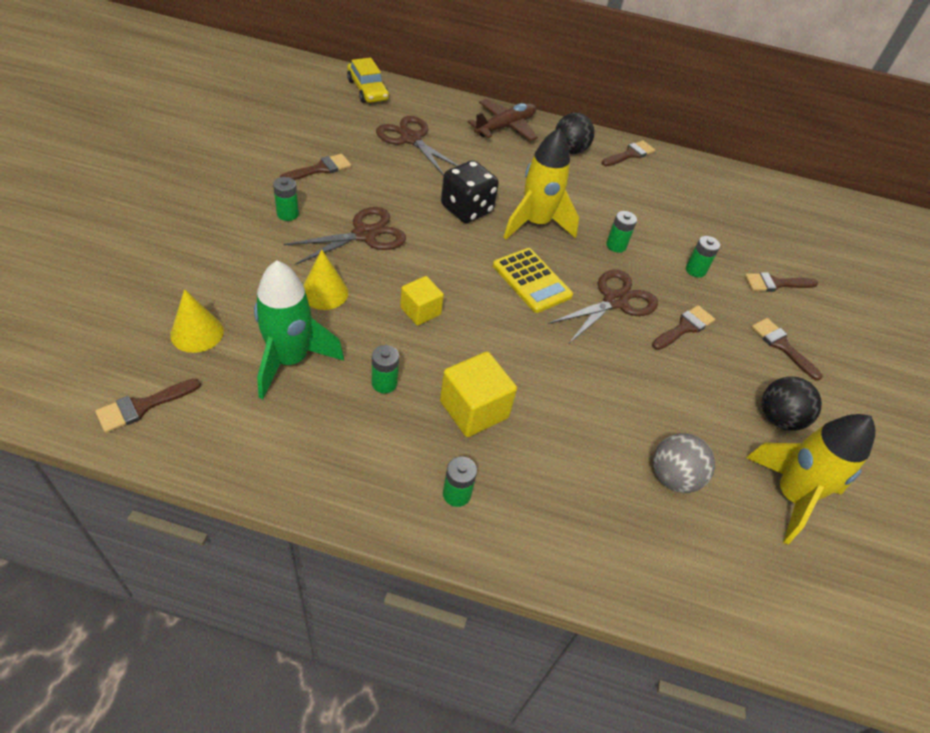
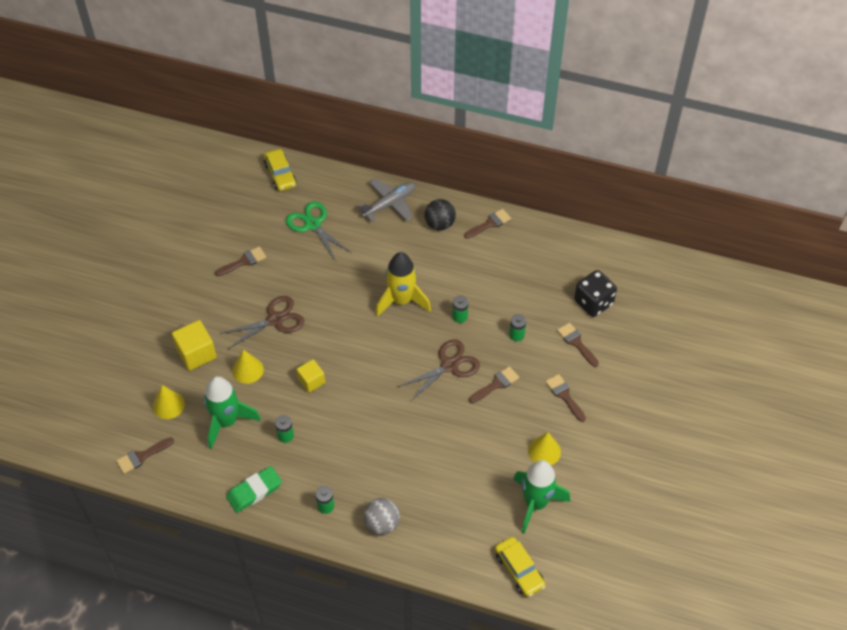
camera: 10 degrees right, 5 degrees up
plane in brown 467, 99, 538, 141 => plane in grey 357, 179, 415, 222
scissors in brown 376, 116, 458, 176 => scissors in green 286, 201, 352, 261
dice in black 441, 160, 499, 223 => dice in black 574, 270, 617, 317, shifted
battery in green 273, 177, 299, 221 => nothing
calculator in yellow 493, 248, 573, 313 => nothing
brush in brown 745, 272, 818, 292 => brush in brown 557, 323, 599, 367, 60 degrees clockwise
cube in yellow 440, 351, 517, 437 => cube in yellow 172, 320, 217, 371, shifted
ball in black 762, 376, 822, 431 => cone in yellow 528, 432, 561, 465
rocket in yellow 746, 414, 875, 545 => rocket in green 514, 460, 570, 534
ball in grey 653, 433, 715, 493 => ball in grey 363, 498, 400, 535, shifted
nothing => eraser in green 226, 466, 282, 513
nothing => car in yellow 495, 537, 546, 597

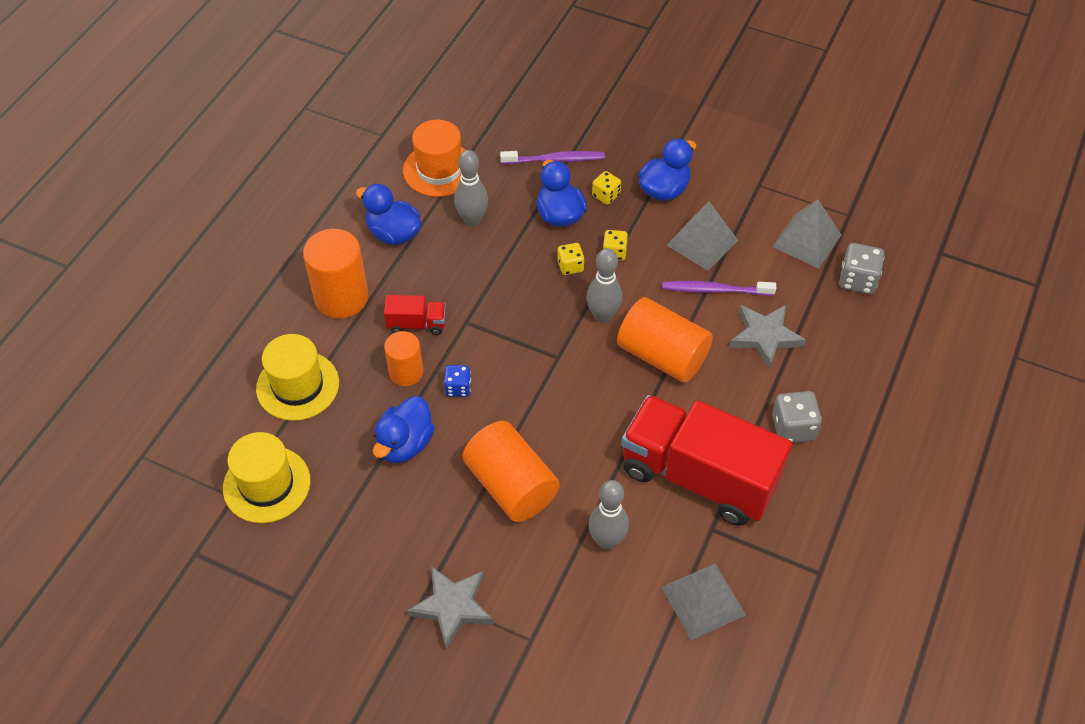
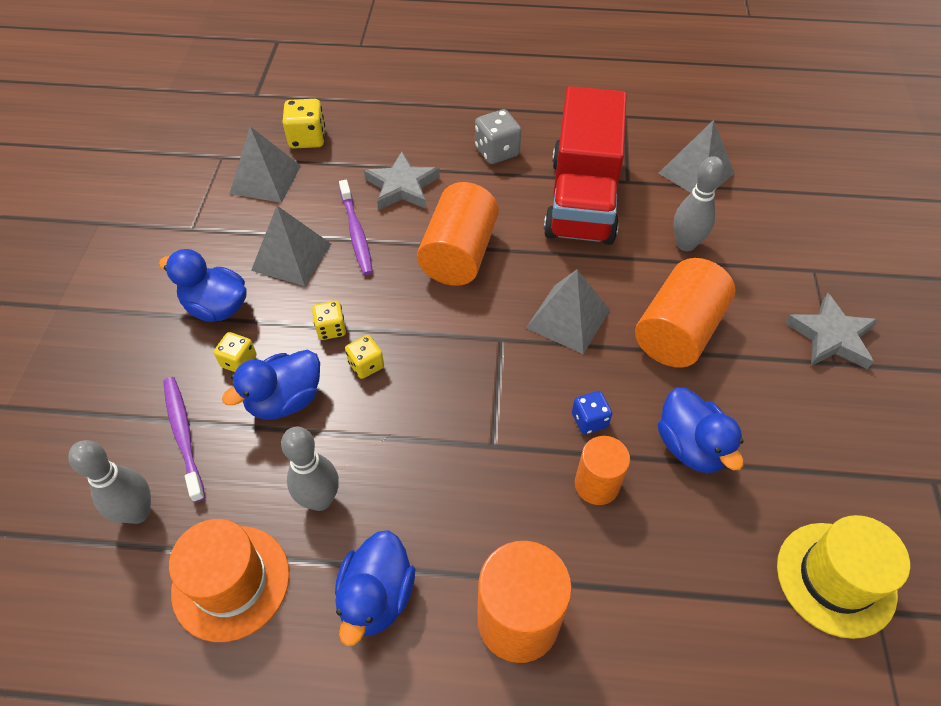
camera: 110 degrees left, 0 degrees up
dice in grey 839, 243, 884, 294 => dice in yellow 282, 99, 325, 149
bowling pin in grey 587, 248, 622, 323 => bowling pin in grey 68, 440, 151, 524, shifted
truck in red 384, 295, 446, 335 => nothing
hat in yellow 256, 334, 339, 421 => nothing
duck in blue 373, 396, 435, 463 => duck in blue 658, 387, 744, 473, 60 degrees clockwise
nothing => pyramid in grey 526, 270, 610, 354

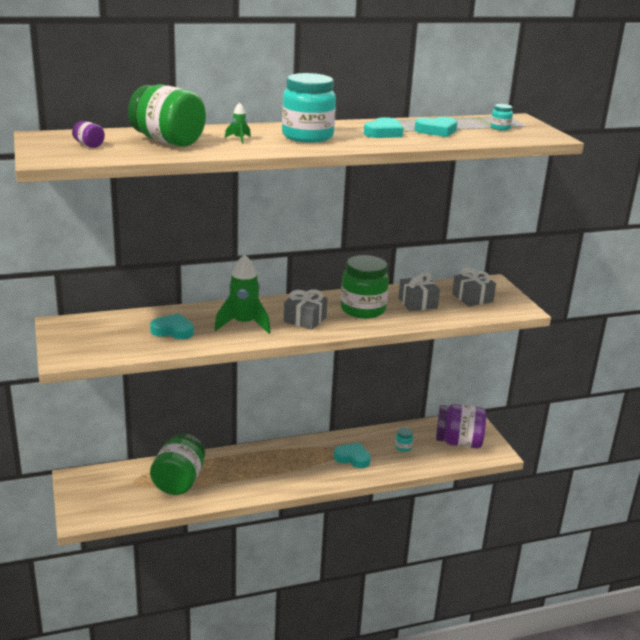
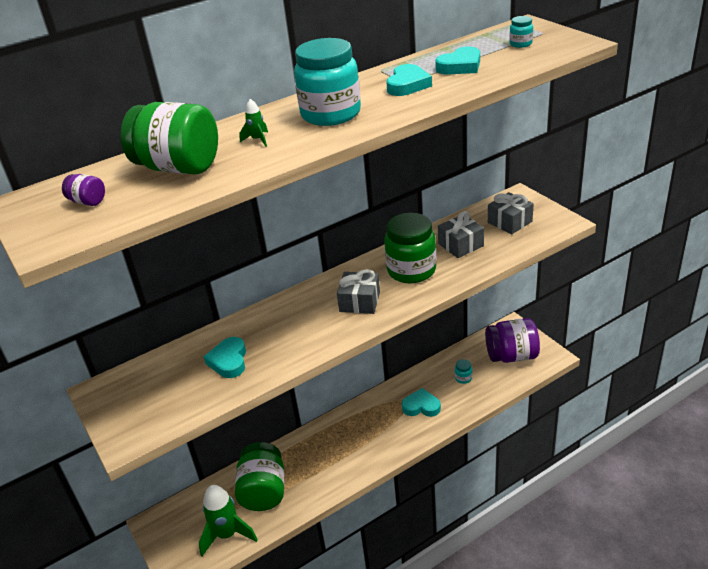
camera: 10 degrees left, 10 degrees up
rocket in green 214, 254, 271, 334 => rocket in green 199, 485, 258, 556, shifted
heart in turquoise 150, 313, 194, 339 => heart in turquoise 204, 337, 246, 378, 90 degrees counterclockwise

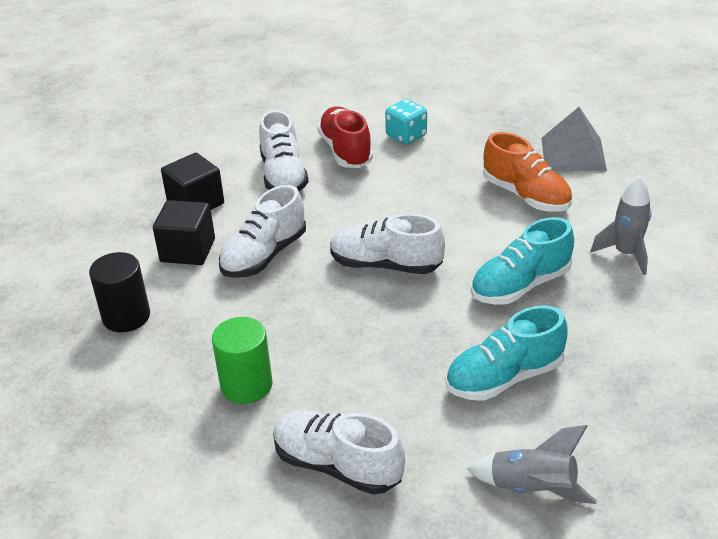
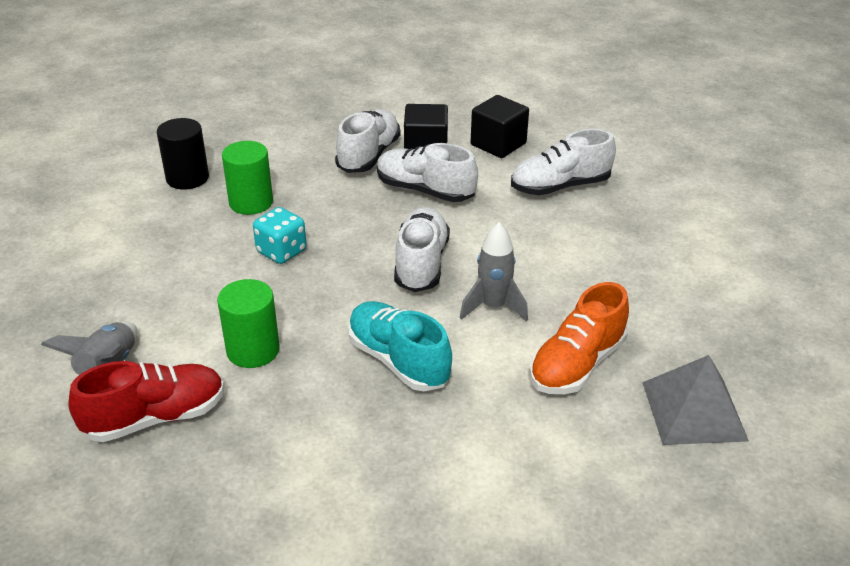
camera: 80 degrees right, 0 degrees up
dice in turquoise 385, 99, 427, 145 => dice in turquoise 253, 207, 307, 264, shifted
shoe in red 317, 106, 373, 168 => shoe in red 68, 361, 225, 442, shifted
rocket in grey 591, 175, 652, 275 => rocket in grey 460, 222, 528, 322, shifted
cylinder in black 89, 252, 150, 332 => cylinder in black 157, 118, 209, 190, shifted
shoe in turquoise 445, 305, 568, 401 => cylinder in green 217, 279, 280, 368
shoe in white 273, 410, 405, 495 => shoe in white 335, 109, 400, 173, shifted

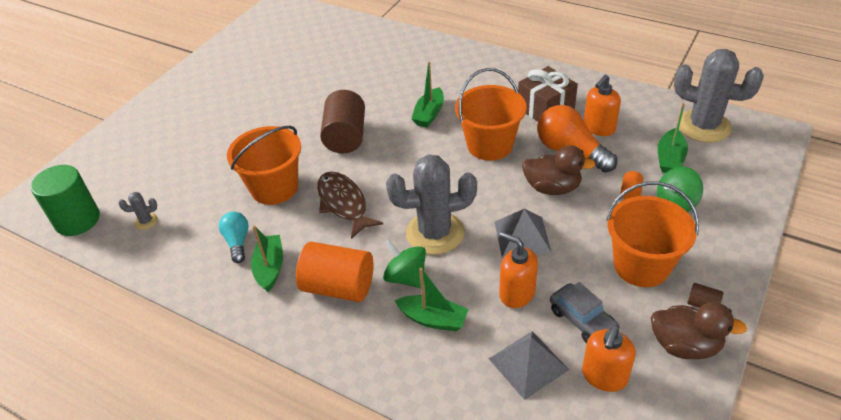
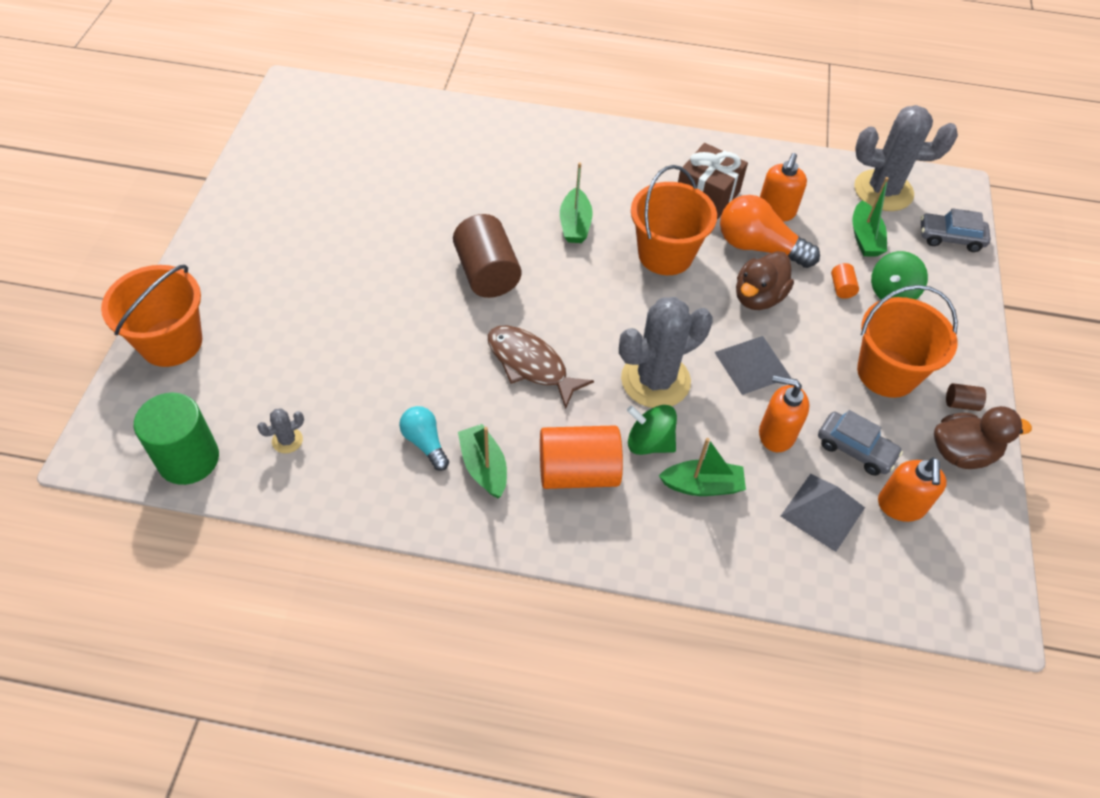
camera: 25 degrees left, 10 degrees up
bucket in orange 227, 126, 301, 205 => bucket in orange 101, 265, 202, 367, shifted
duck in brown 522, 145, 596, 195 => duck in brown 736, 251, 794, 310, 135 degrees clockwise
nothing => car in grey 921, 208, 991, 252

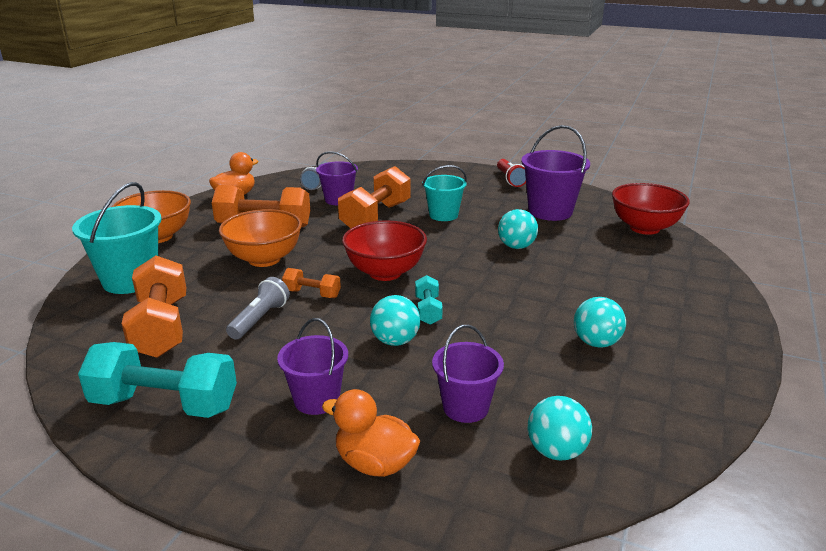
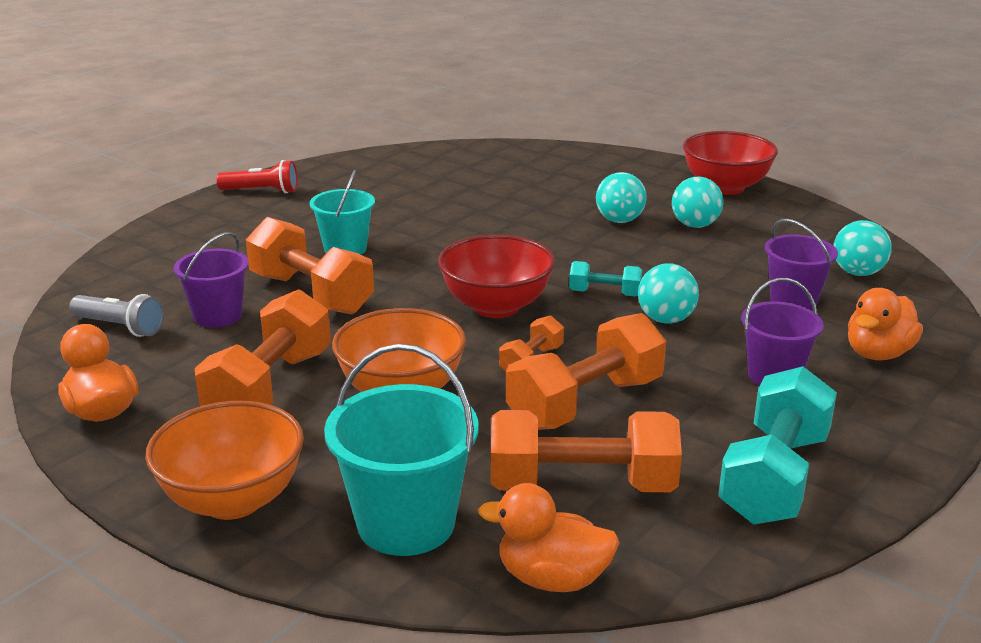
camera: 75 degrees left, 0 degrees up
bucket in purple 521, 125, 590, 221 => nothing
bowl in red 612, 183, 690, 235 => bowl in red 683, 131, 778, 195, shifted
ball in turquoise 498, 209, 538, 249 => ball in turquoise 596, 172, 647, 223, shifted
flashlight in grey 226, 277, 290, 340 => dumbbell in orange 506, 313, 666, 430
nothing => duck in orange 478, 483, 620, 592

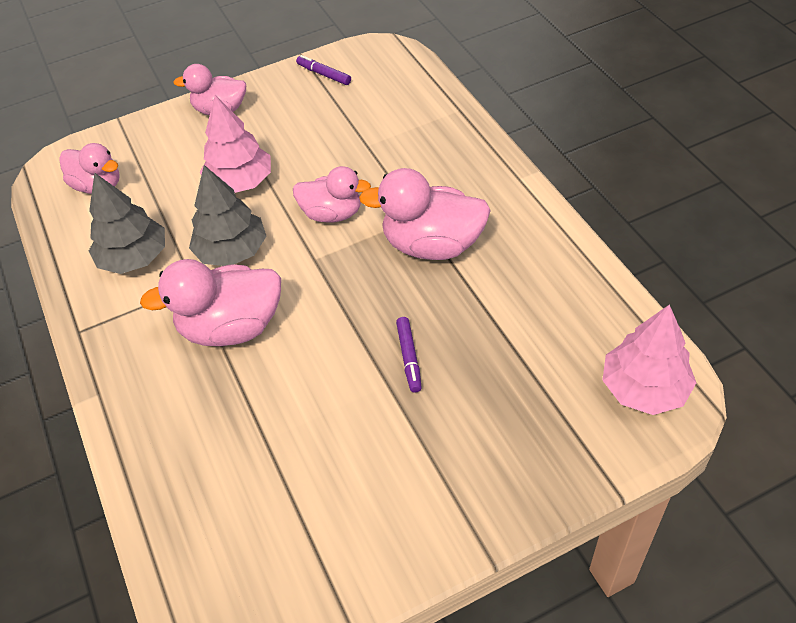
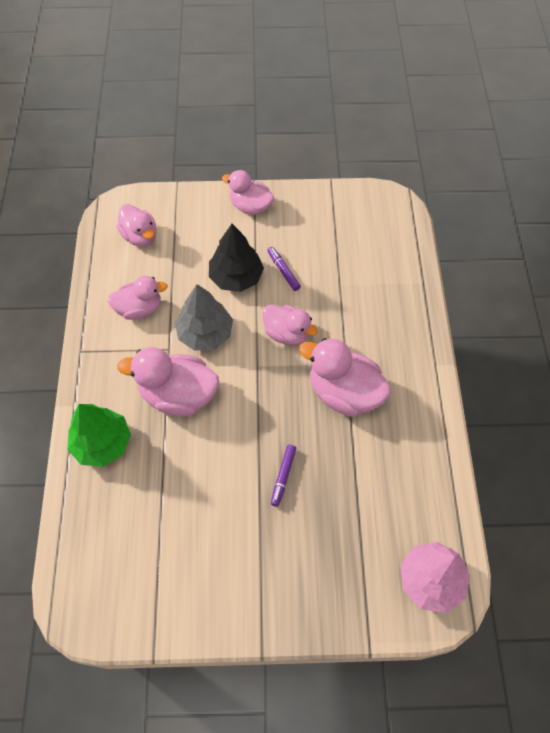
camera: 20 degrees right, 10 degrees up
marker in purple 296, 55, 351, 85 => marker in purple 267, 247, 301, 291, shifted
tree in pink 200, 95, 271, 193 => tree in black 209, 224, 264, 292
tree in grey 89, 173, 165, 274 => duck in pink 107, 276, 168, 320
nothing => tree in green 67, 404, 131, 467

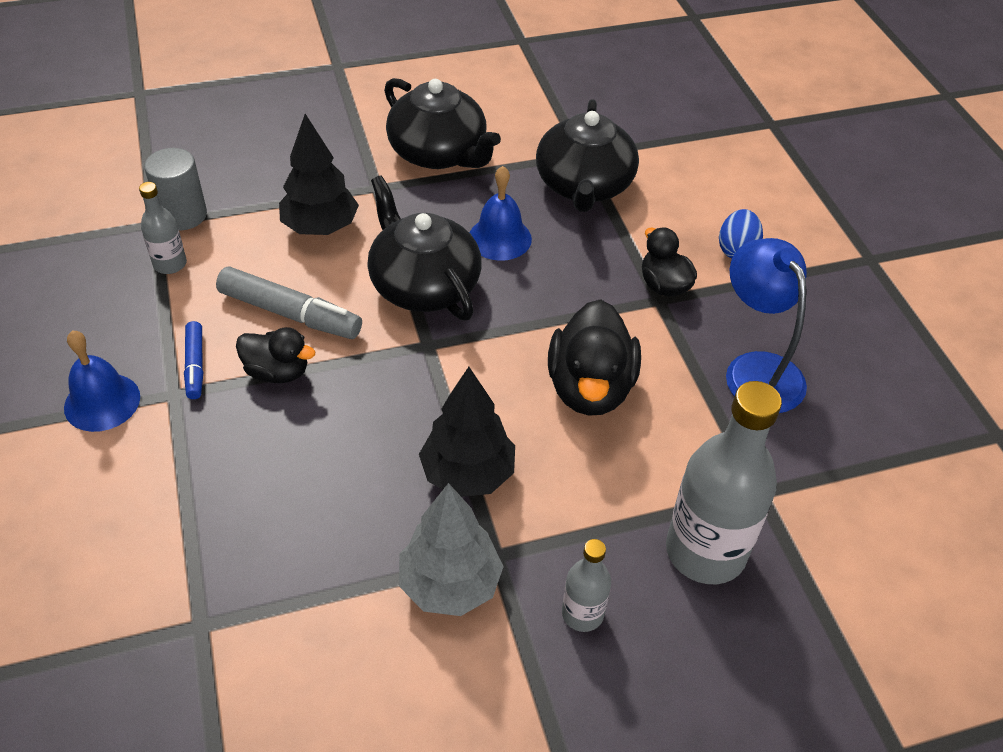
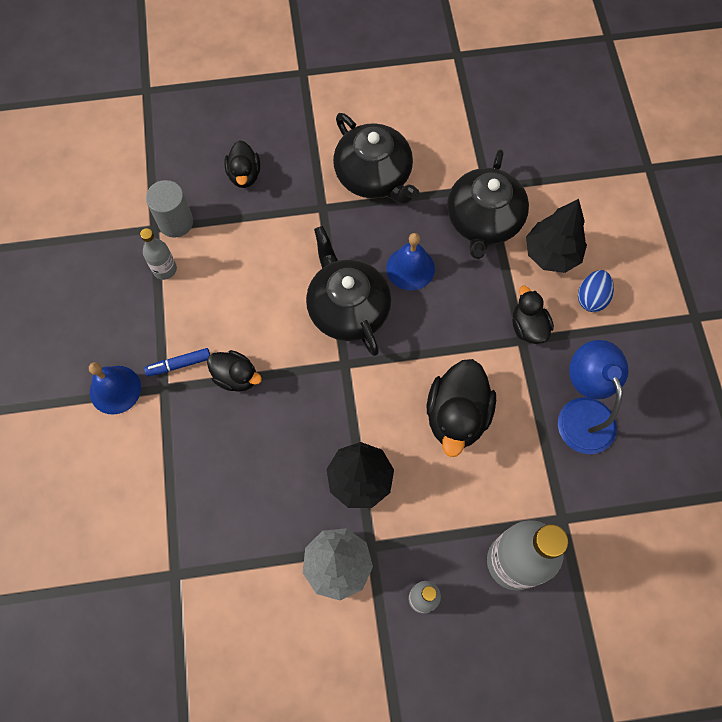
camera: 10 degrees right, 20 degrees up
tree in black 279, 114, 359, 235 => tree in black 526, 199, 587, 273, shifted
marker in grey 216, 266, 362, 339 => nothing
marker in blue 184, 321, 203, 399 => marker in blue 144, 348, 210, 376, 75 degrees clockwise
nothing => duck in black 224, 140, 260, 188

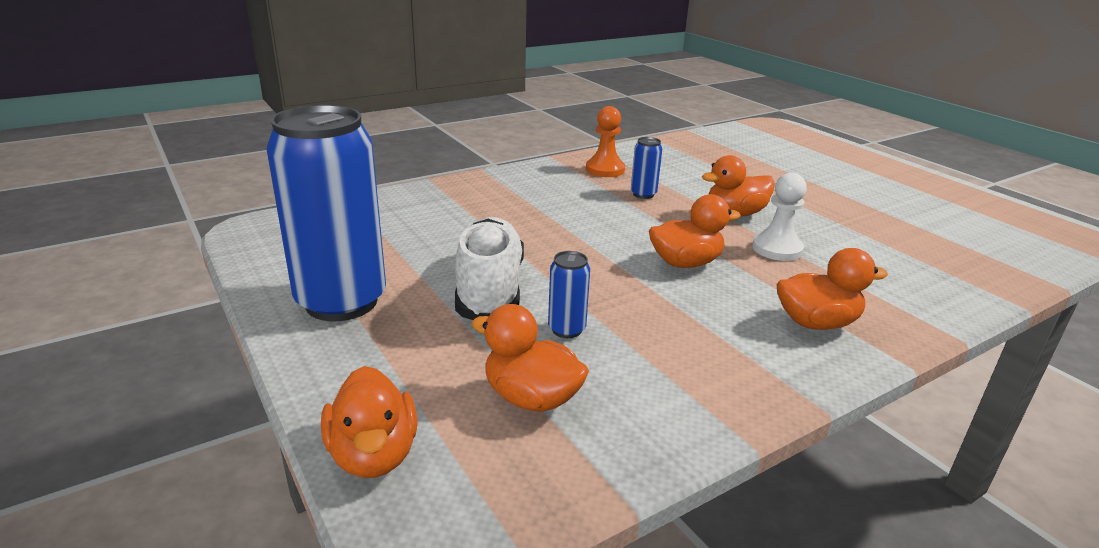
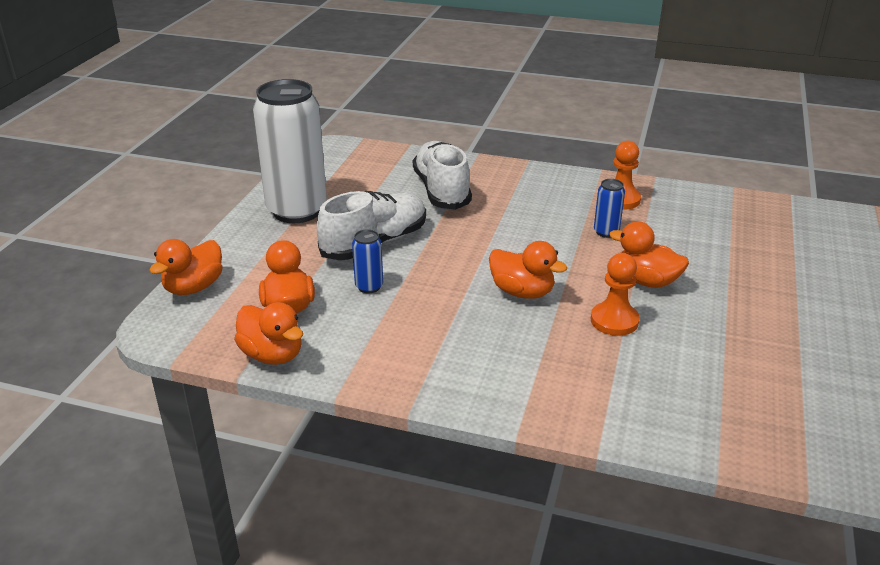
camera: 50 degrees right, 5 degrees up
can in blue 267, 105, 386, 321 => can in white 253, 79, 327, 223
pawn in white 752, 173, 807, 261 => pawn in orange 591, 253, 640, 336
duck in orange 777, 248, 888, 330 => duck in orange 234, 302, 303, 365, shifted
nothing => shoe in white 413, 141, 472, 210

